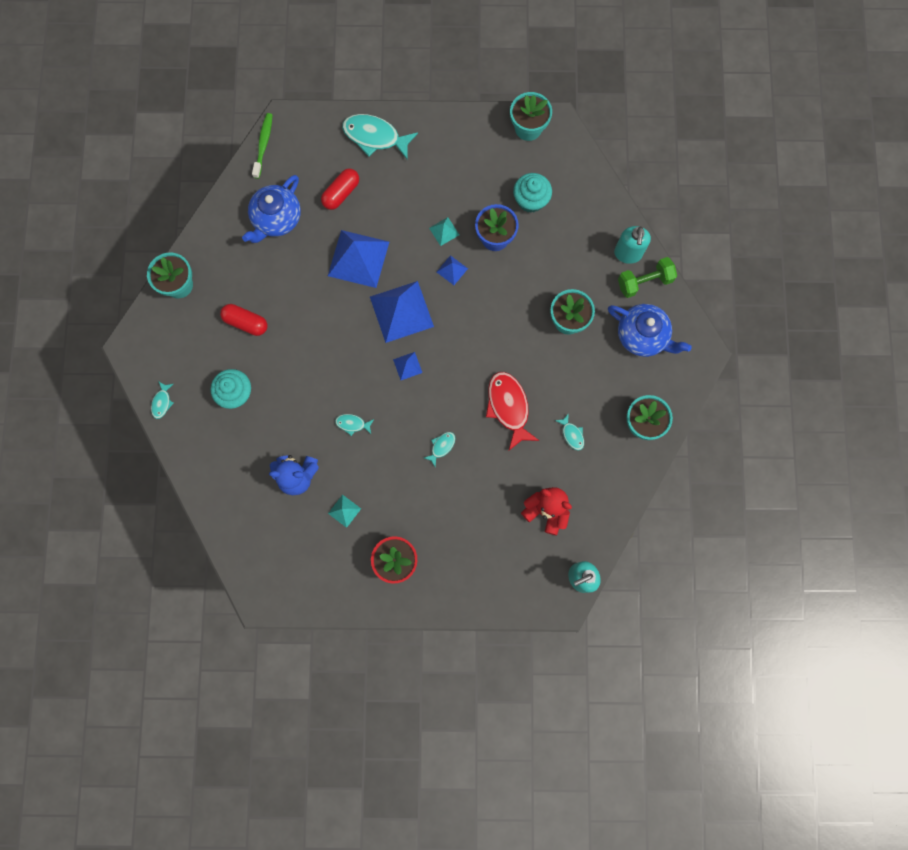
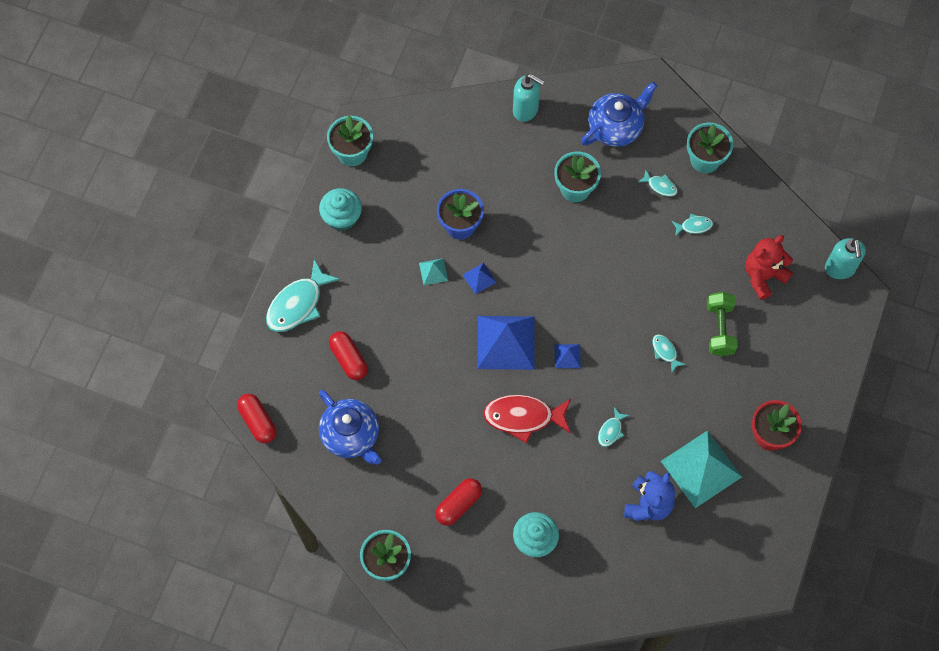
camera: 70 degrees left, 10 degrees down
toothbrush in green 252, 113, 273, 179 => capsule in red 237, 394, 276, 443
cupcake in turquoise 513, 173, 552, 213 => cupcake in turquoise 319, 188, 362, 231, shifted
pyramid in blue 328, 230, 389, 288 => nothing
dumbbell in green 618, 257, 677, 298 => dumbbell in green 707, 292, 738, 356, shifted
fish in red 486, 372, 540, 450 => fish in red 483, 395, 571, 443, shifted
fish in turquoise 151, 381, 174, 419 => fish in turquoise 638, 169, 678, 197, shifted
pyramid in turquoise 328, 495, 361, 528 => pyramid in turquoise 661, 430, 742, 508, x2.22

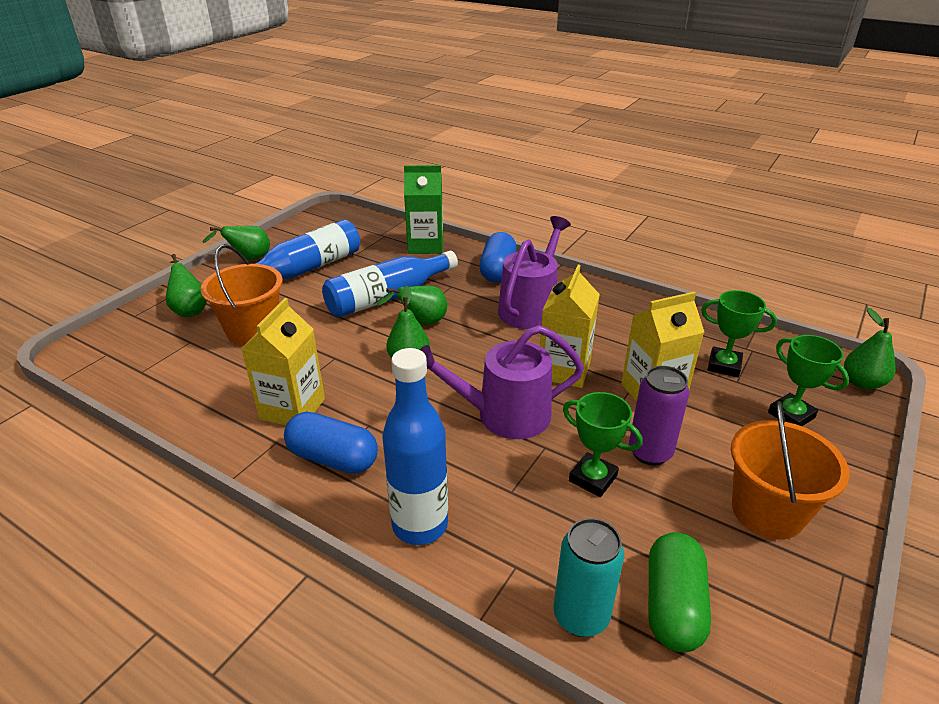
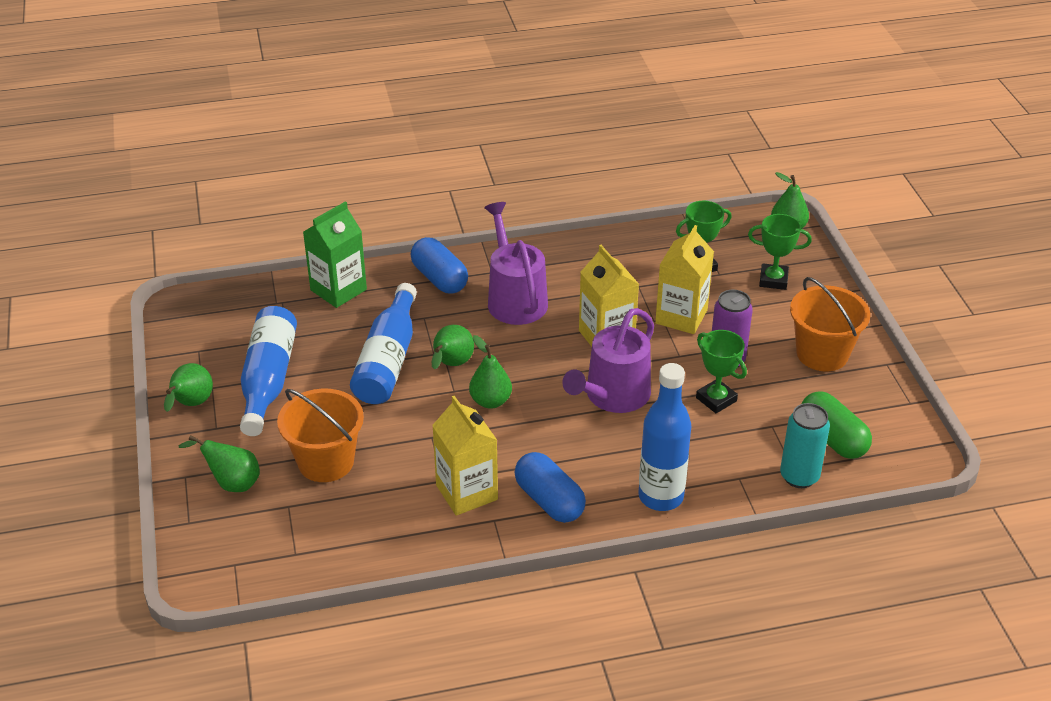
camera: 45 degrees left, 5 degrees up
trophy in green 563, 392, 643, 497 => trophy in green 696, 330, 747, 413, 60 degrees clockwise
capsule in blue 284, 412, 378, 474 => capsule in blue 515, 452, 586, 523, 75 degrees clockwise

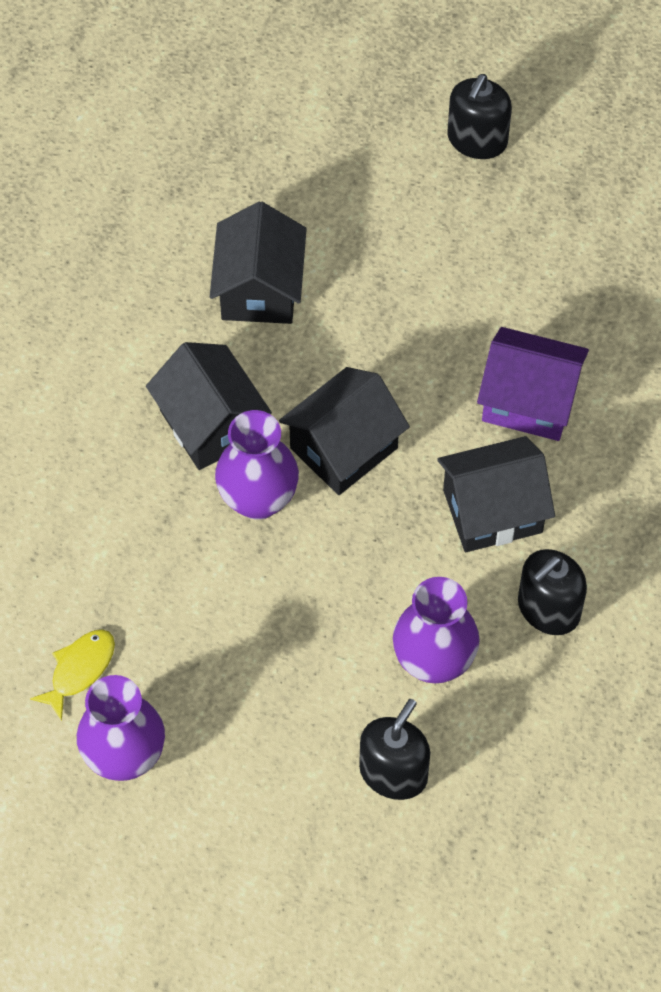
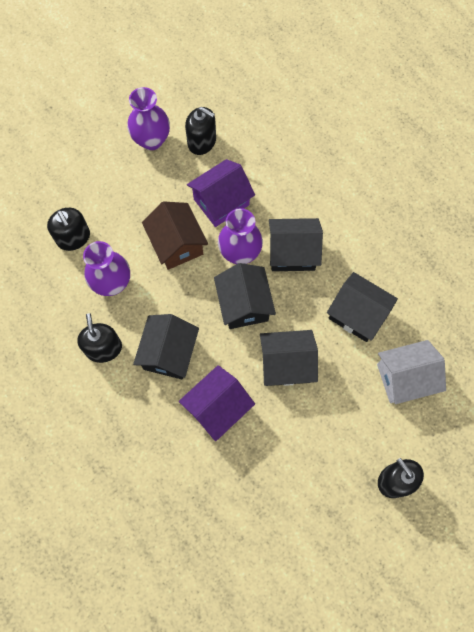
camera: 120 degrees right, 10 degrees up
fish in yellow 30, 629, 115, 721 => soap dispenser in black 185, 107, 216, 155
nothing => house in purple 187, 159, 255, 227
nothing => house in brown 142, 201, 208, 270
nothing => house in black 260, 330, 318, 386
nothing => house in white 377, 340, 446, 404

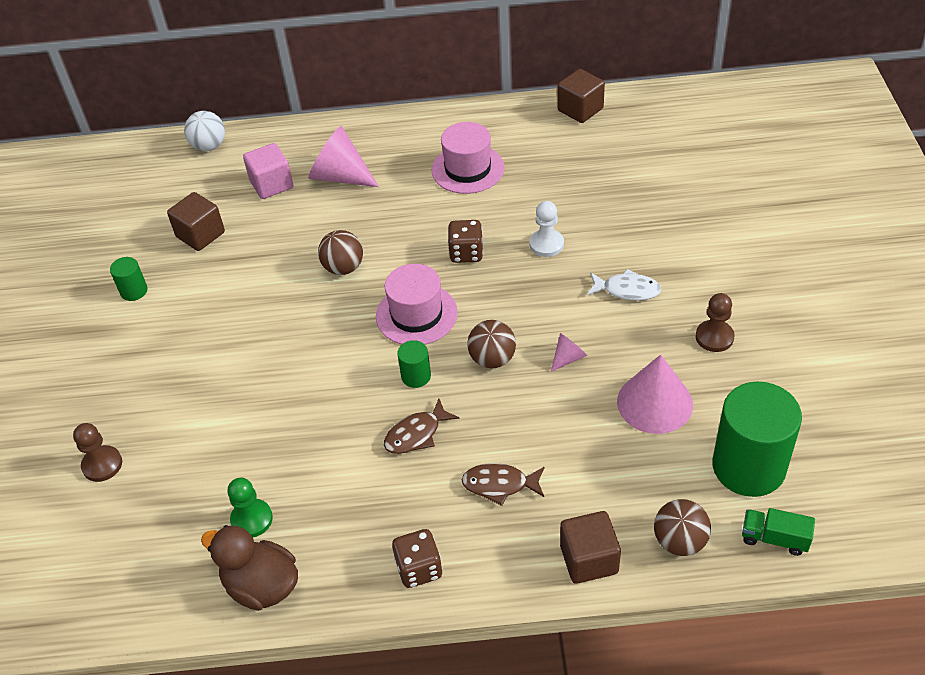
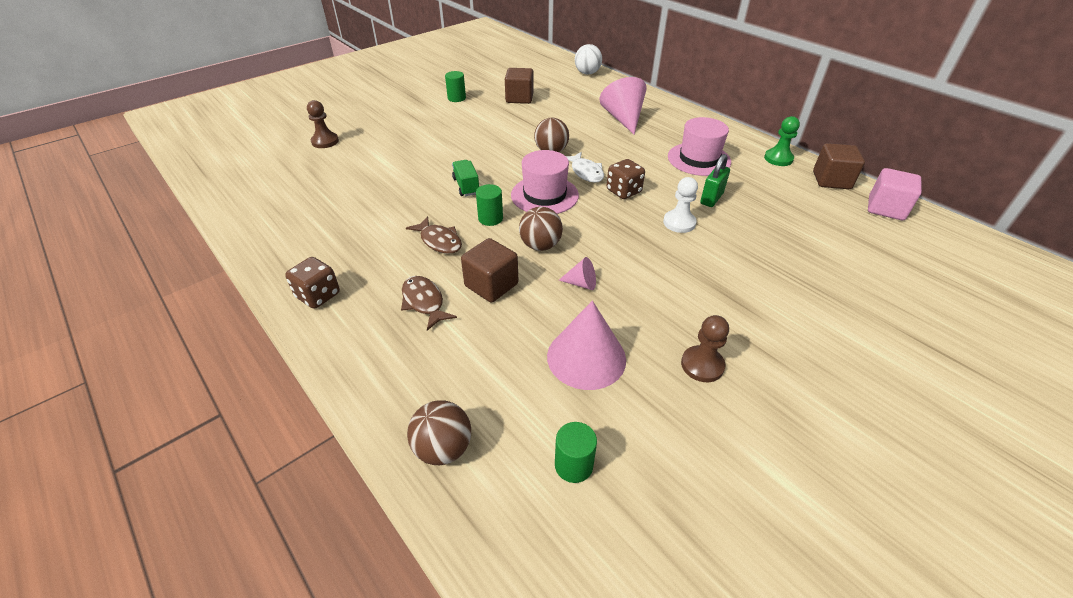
camera: 50 degrees right, 5 degrees down
cube in pink 243, 143, 293, 199 => cube in pink 868, 168, 922, 220, shifted
fish in white 587, 269, 662, 301 => fish in white 566, 152, 604, 183, shifted
cylinder in green 712, 382, 802, 497 => cylinder in green 555, 422, 597, 483, x0.45
fish in brown 384, 398, 459, 454 => fish in brown 406, 216, 462, 254, 150 degrees counterclockwise
pawn in green 227, 478, 273, 538 => pawn in green 764, 116, 800, 166, shifted
truck in green 742, 508, 815, 556 => truck in green 452, 160, 479, 196, shifted
cube in brown 560, 511, 621, 584 => cube in brown 461, 238, 518, 303, shifted
duck in brown 201, 525, 298, 611 => nothing
nothing => padlock in green 700, 154, 730, 207

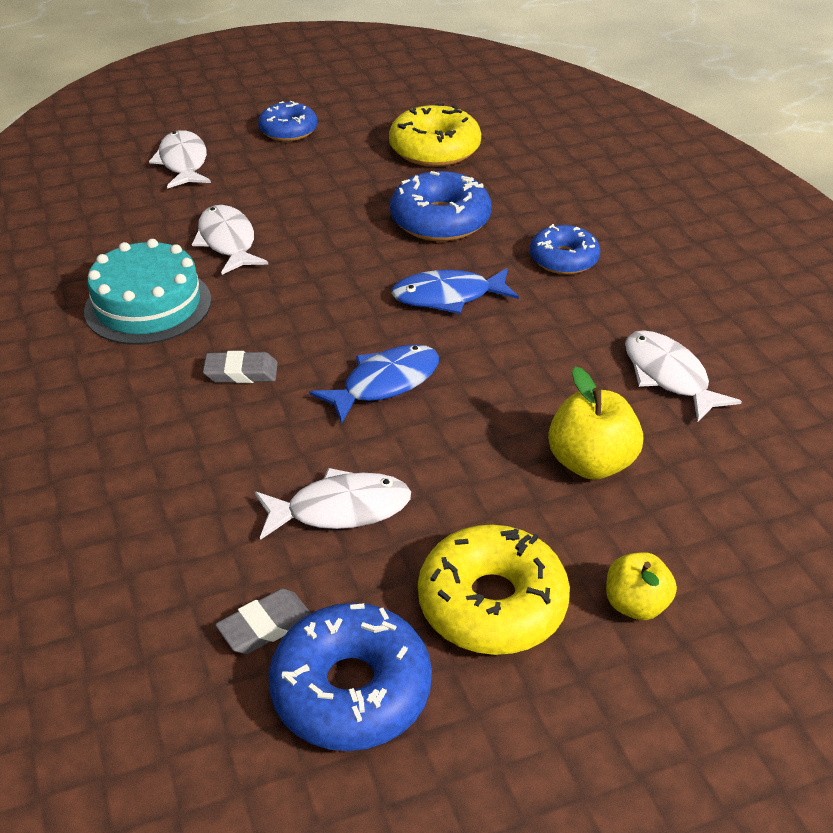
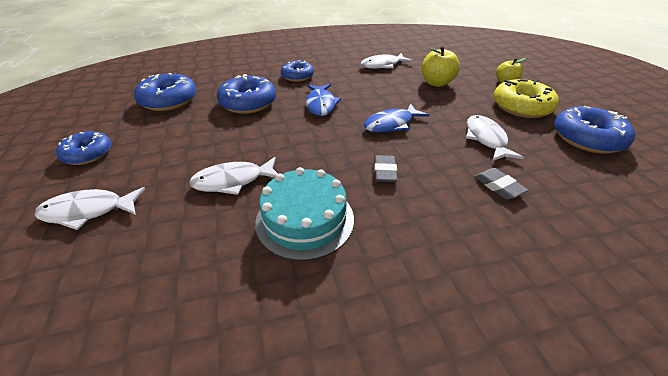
camera: 85 degrees left, 0 degrees up
donut in yellow 389, 103, 481, 167 => donut in blue 134, 73, 197, 111
fish in blue 309, 344, 439, 424 => fish in blue 364, 103, 429, 133, 90 degrees counterclockwise
eraser in grey 215, 589, 311, 654 => eraser in grey 474, 168, 528, 199, shifted

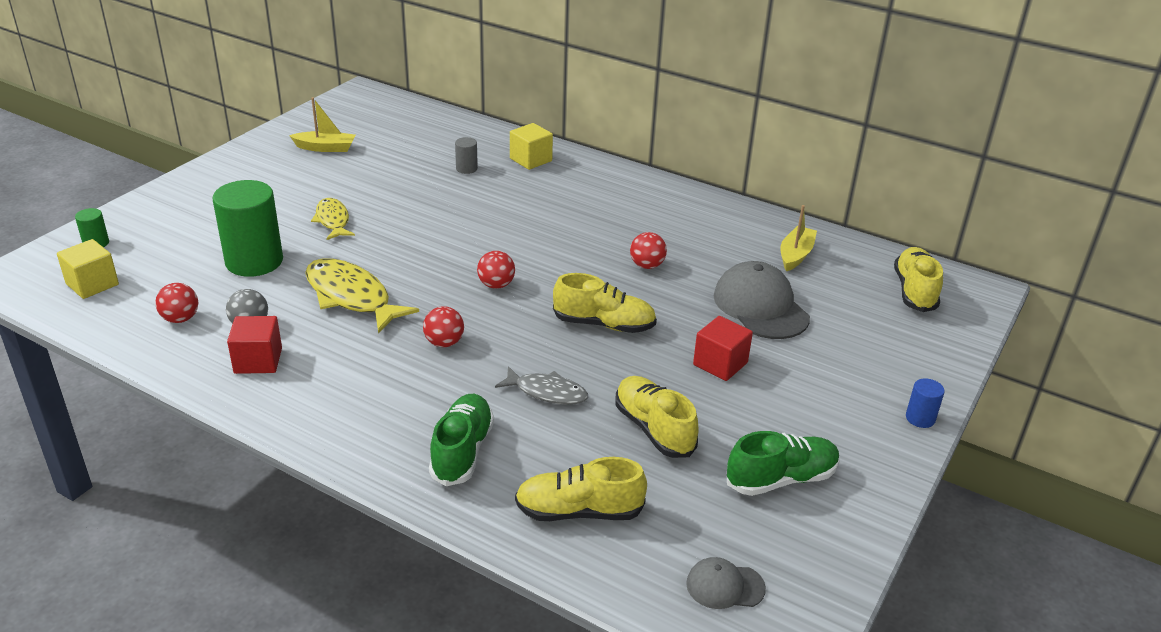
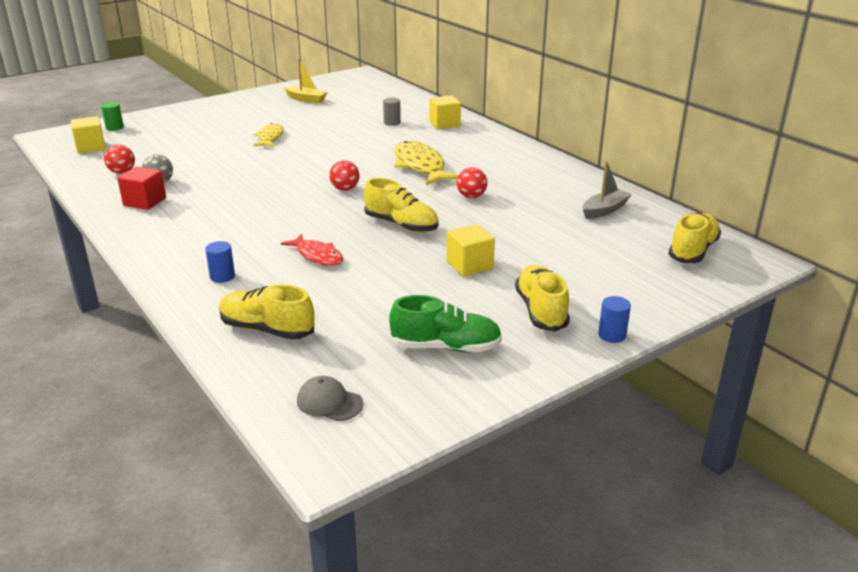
camera: 25 degrees right, 5 degrees down
cylinder in green 212, 180, 283, 277 => nothing
boat in yellow 780, 205, 817, 271 => boat in grey 583, 161, 632, 219
fish in yellow 305, 258, 419, 334 => fish in yellow 394, 141, 459, 185, shifted
cap in grey 714, 261, 810, 339 => nothing
ball in red 423, 306, 464, 347 => nothing
cube in red 693, 316, 753, 381 => cube in yellow 447, 224, 495, 277
fish in grey 495, 366, 588, 405 => fish in red 281, 234, 343, 266
shoe in yellow 615, 376, 699, 458 => shoe in yellow 515, 265, 570, 332, shifted
shoe in green 429, 394, 494, 486 => cylinder in blue 205, 241, 235, 283

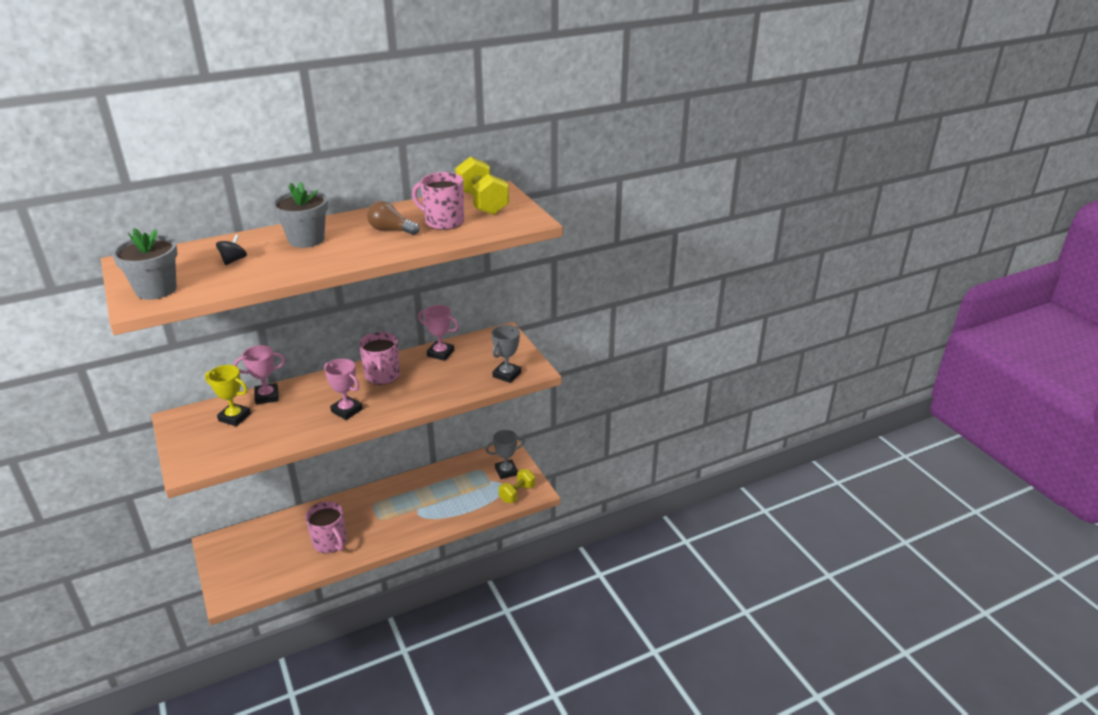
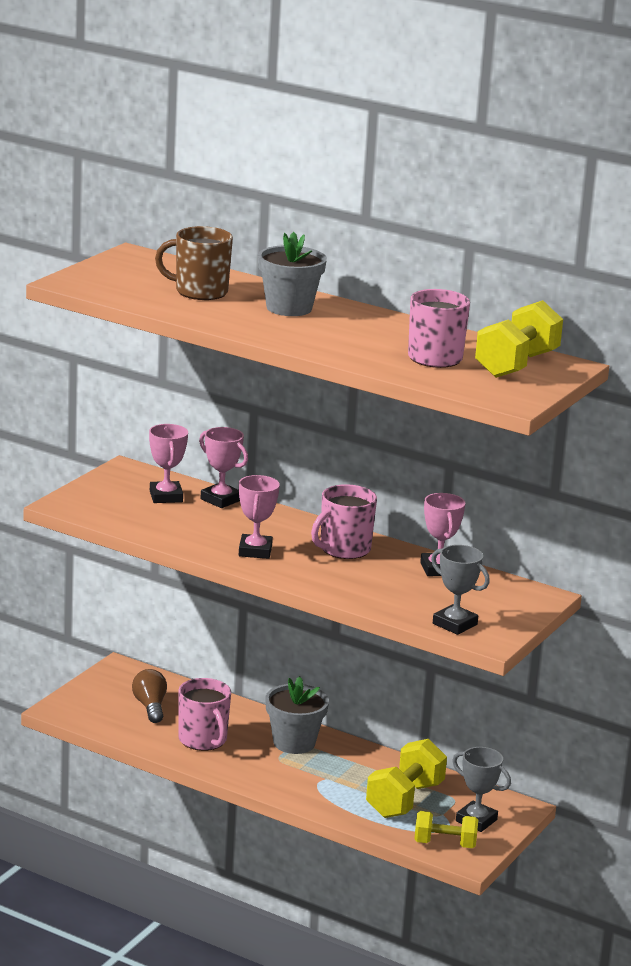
camera: 55 degrees right, 10 degrees down
light bulb in brown 367, 201, 420, 235 => light bulb in brown 132, 669, 167, 723, shifted
flower pot in grey 112, 228, 178, 300 => flower pot in grey 265, 676, 329, 754, shifted
spinning top in black 216, 235, 247, 265 => mug in brown 155, 226, 233, 300
trophy in grey 492, 325, 521, 383 => trophy in grey 431, 545, 490, 635, 45 degrees clockwise
trophy in yellow 205, 365, 251, 426 => trophy in pink 149, 424, 188, 503
mug in pink 305, 501, 346, 553 => mug in pink 178, 678, 231, 751, 45 degrees counterclockwise
nothing => dumbbell in yellow 366, 739, 447, 818

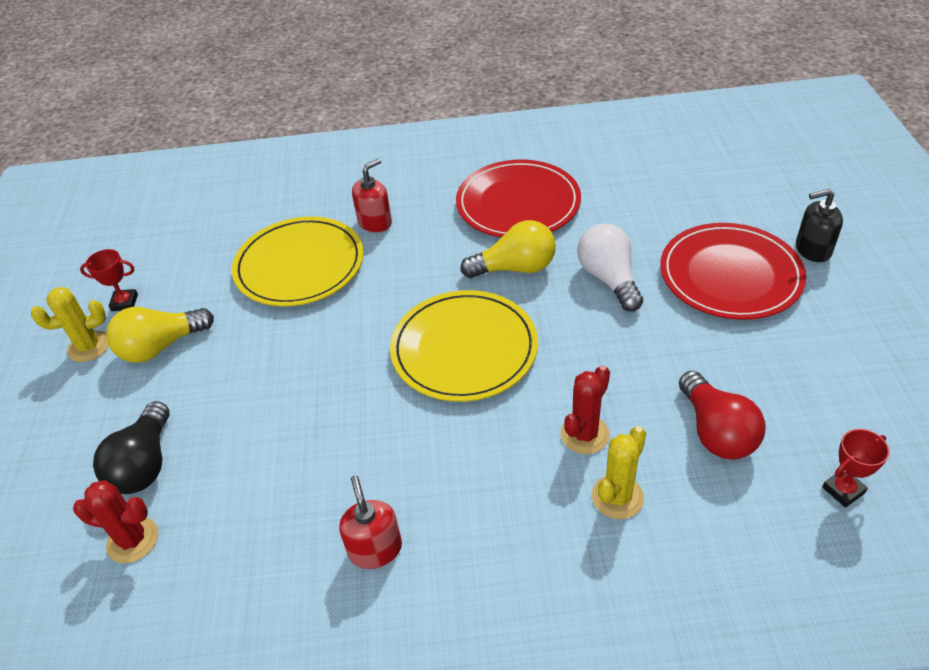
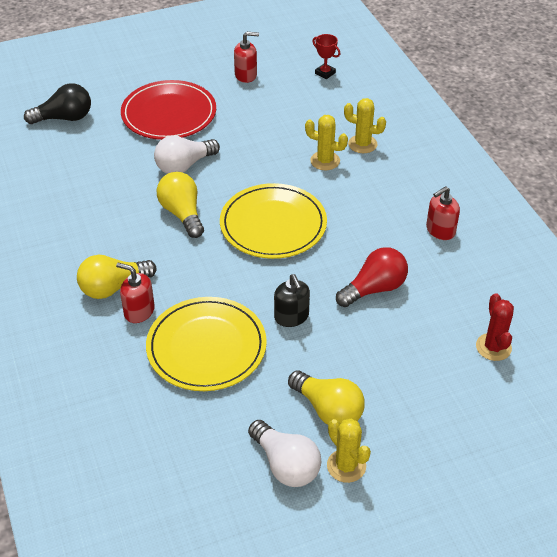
camera: 110 degrees left, 0 degrees up
plate in red 456, 160, 581, 238 => nothing
soap dispenser in black 796, 189, 843, 262 => soap dispenser in black 274, 274, 310, 327, shifted
trophy in red 80, 249, 138, 311 => light bulb in white 248, 420, 321, 487
cactus in red 561, 365, 610, 454 => cactus in yellow 305, 115, 348, 170
light bulb in red 679, 371, 765, 459 => light bulb in red 336, 247, 408, 307, shifted
light bulb in black 93, 401, 170, 494 => light bulb in black 24, 83, 91, 124, shifted
nothing => soap dispenser in red 234, 32, 259, 83
nothing => light bulb in yellow 77, 255, 156, 299

